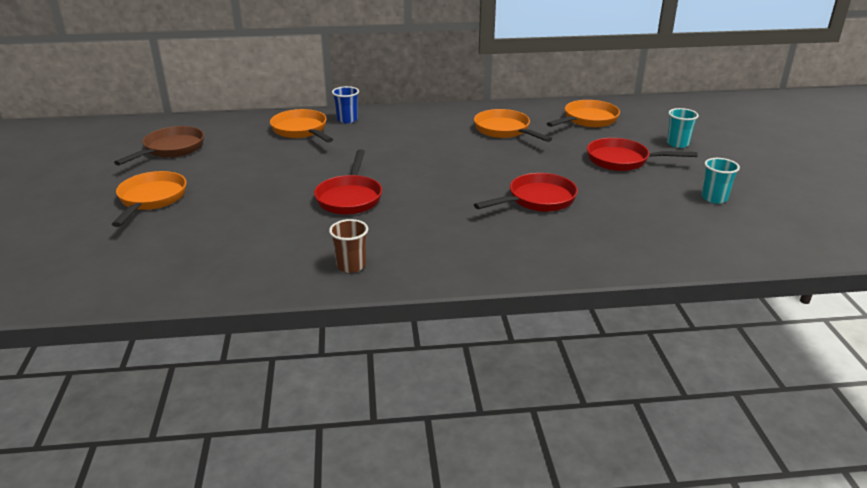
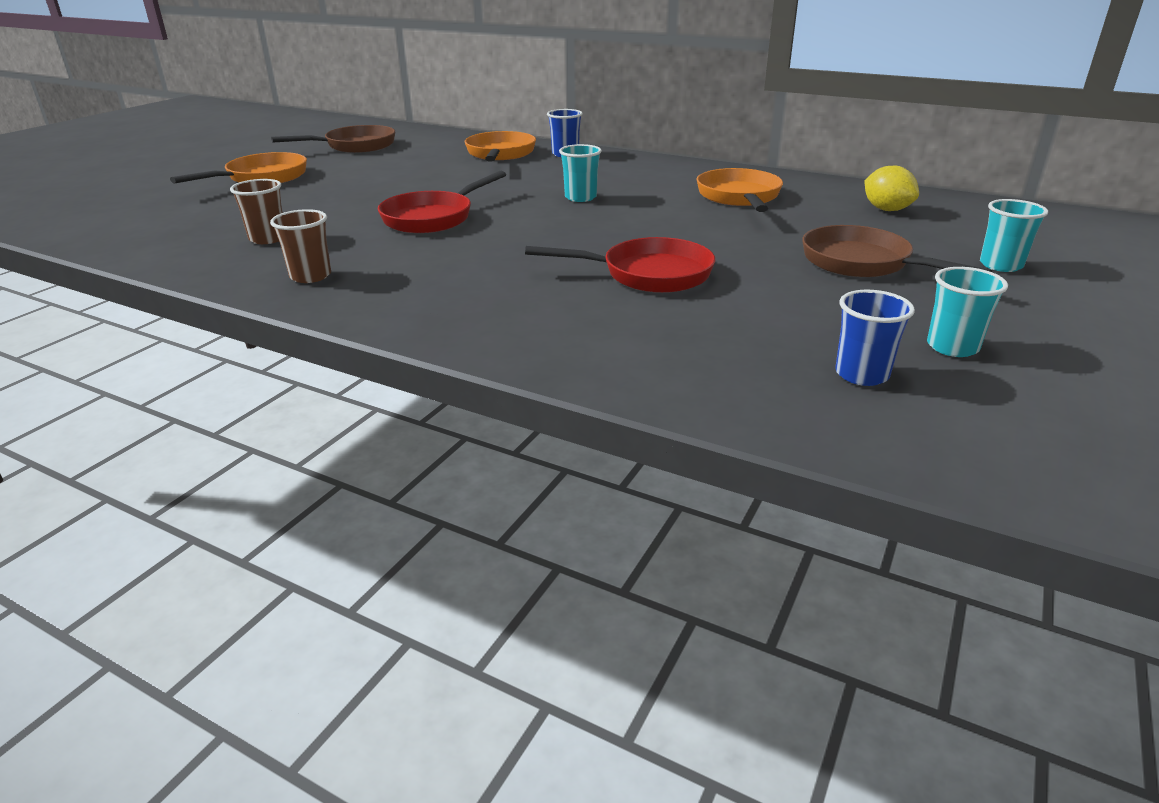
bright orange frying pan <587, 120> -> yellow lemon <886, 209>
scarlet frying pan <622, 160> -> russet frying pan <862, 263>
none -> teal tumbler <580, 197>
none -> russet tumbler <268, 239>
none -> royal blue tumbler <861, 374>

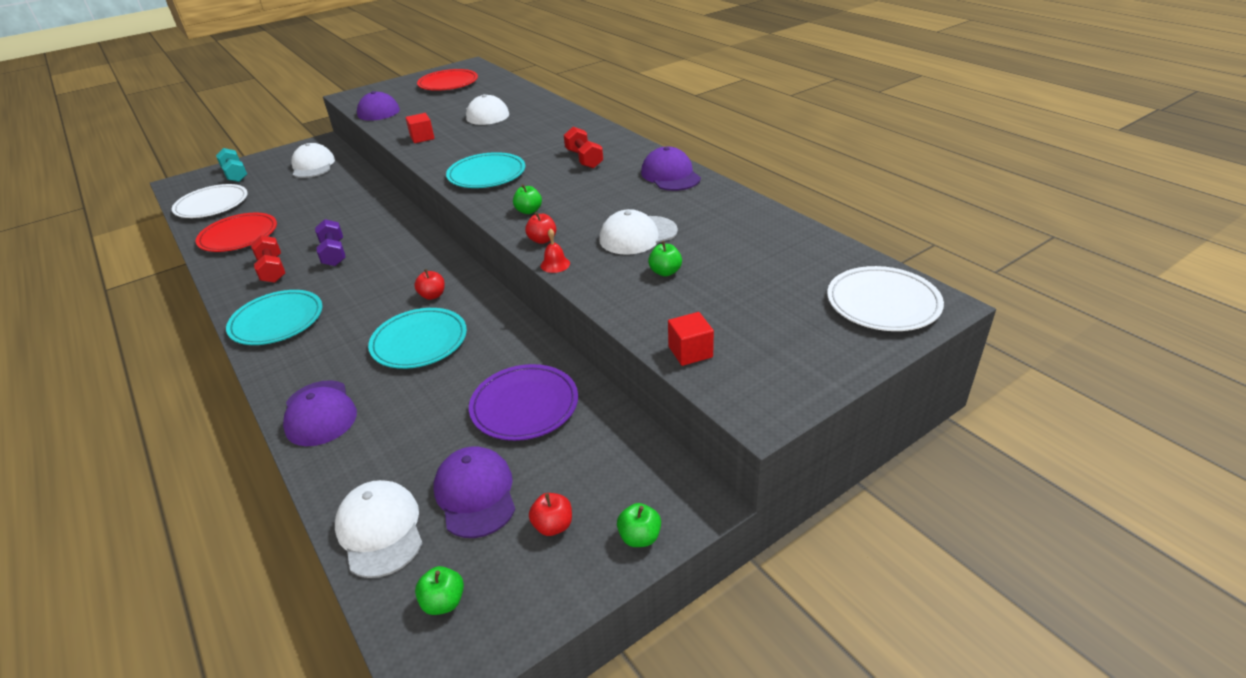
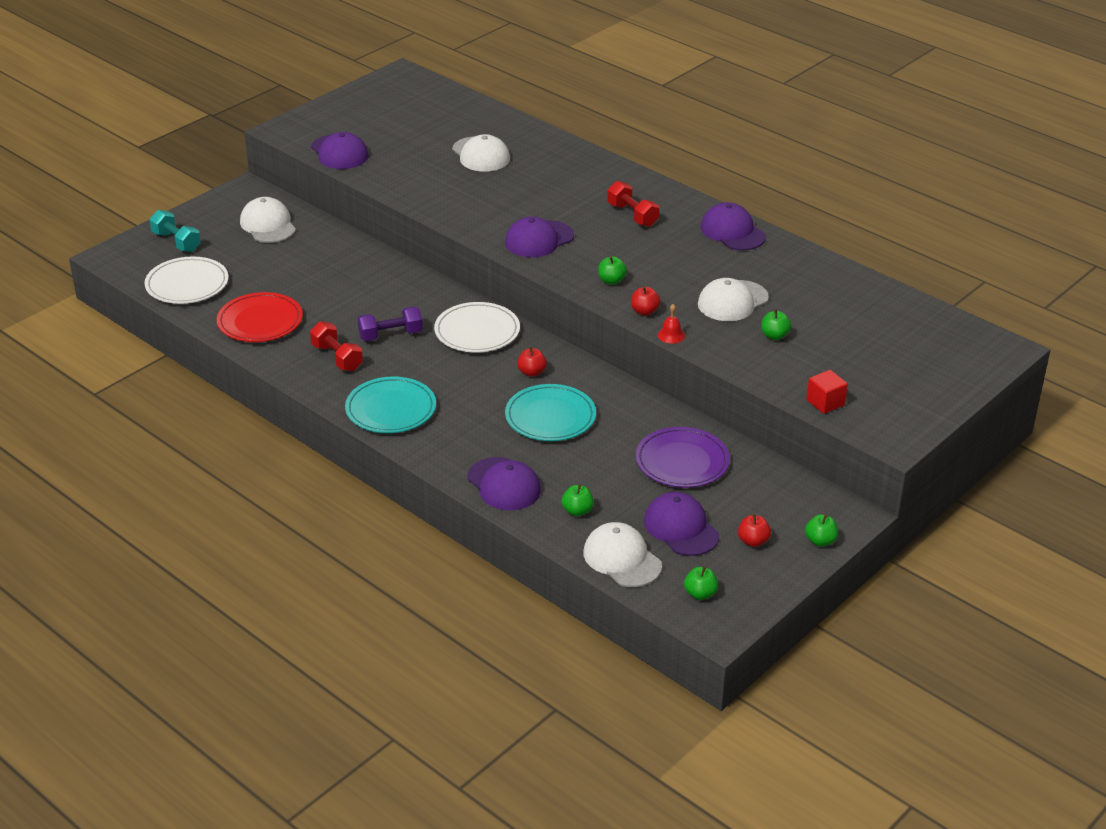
scarlet dinner plate <448, 83> -> none
scarlet block <422, 138> -> none
teal dinner plate <487, 174> -> violet peaked cap <539, 239>
violet free weight <334, 253> -> violet free weight <390, 335>, 75 degrees counterclockwise
pure white dinner plate <883, 303> -> pure white dinner plate <477, 331>, relocated
none -> green apple <577, 511>

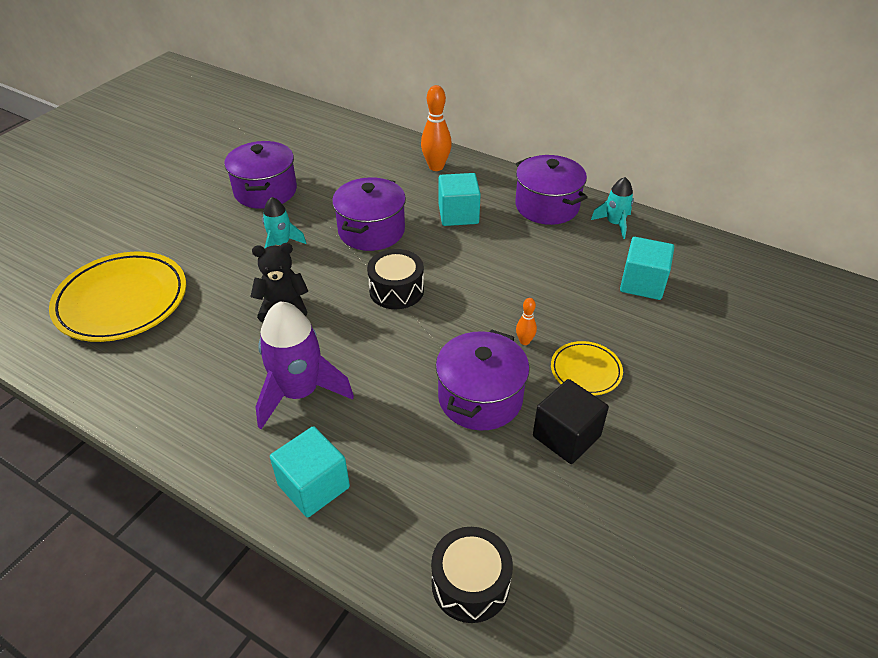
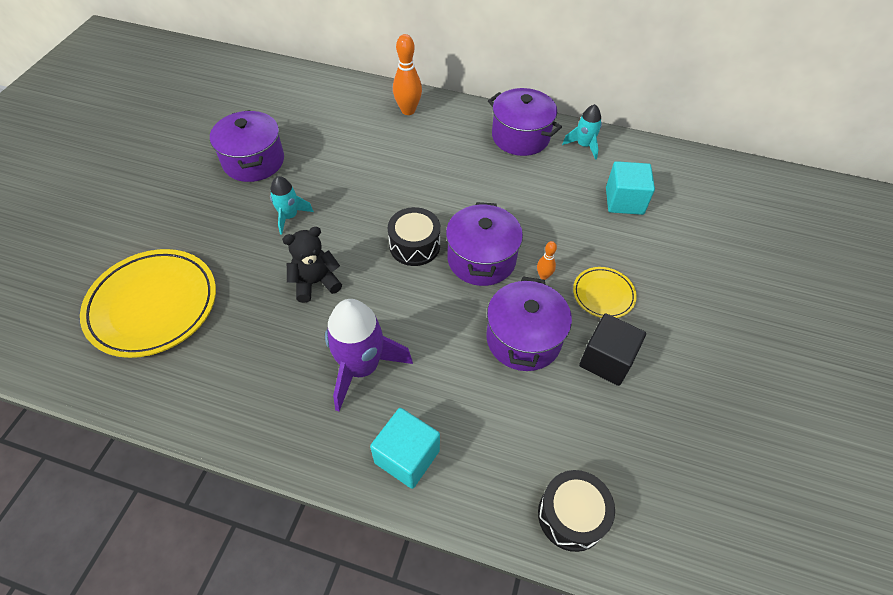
teal block <458, 214> -> none
violet stockpot <371, 231> -> violet stockpot <481, 259>, relocated

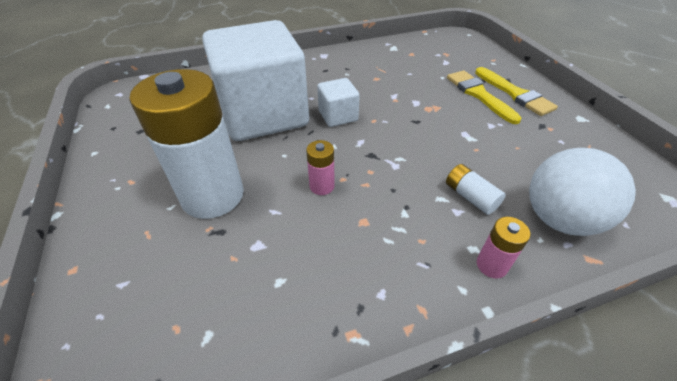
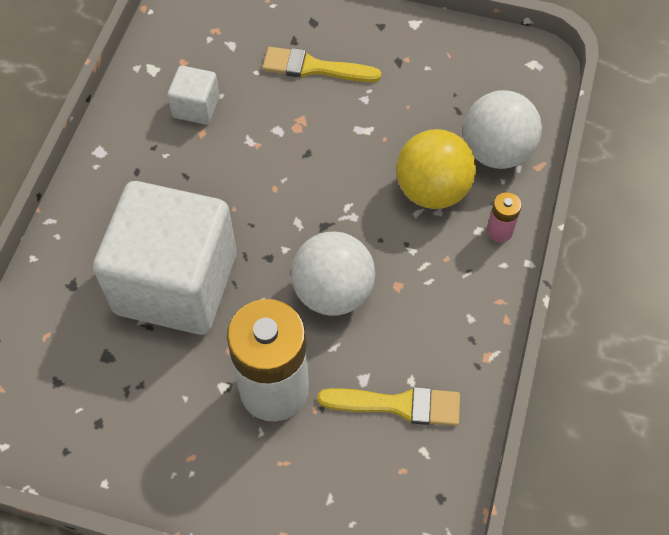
yellow paintbrush <515, 94> -> yellow paintbrush <398, 405>, relocated
pure white block <338, 116> -> pure white block <196, 107>, relocated
pink power cell <322, 186> -> pure white ball <333, 292>
pure white power cell <470, 197> -> yellow ball <432, 190>

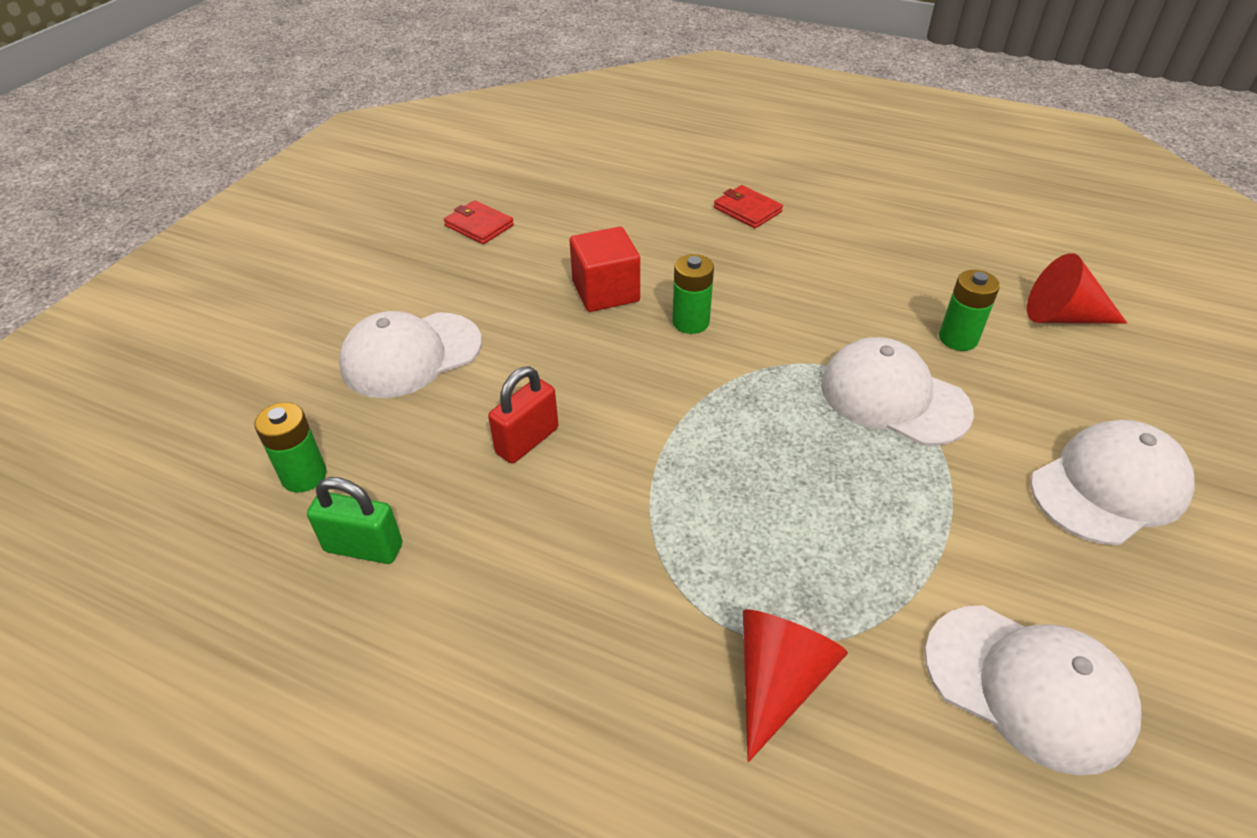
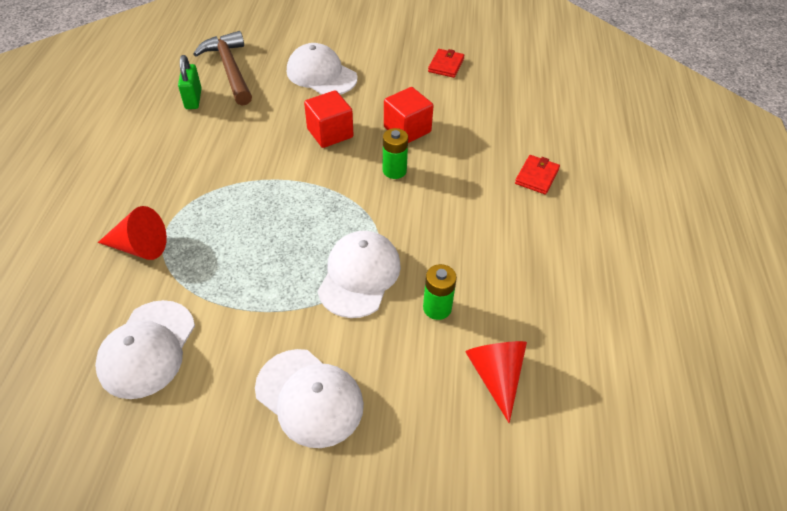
scarlet padlock <527, 441> -> none
green power cell <304, 476> -> russet carpenter's hammer <230, 69>
none -> scarlet block <330, 133>

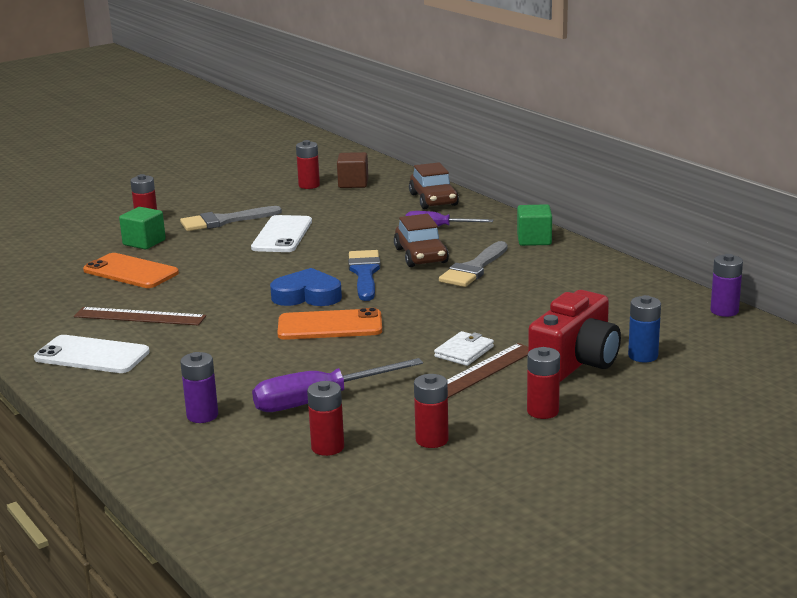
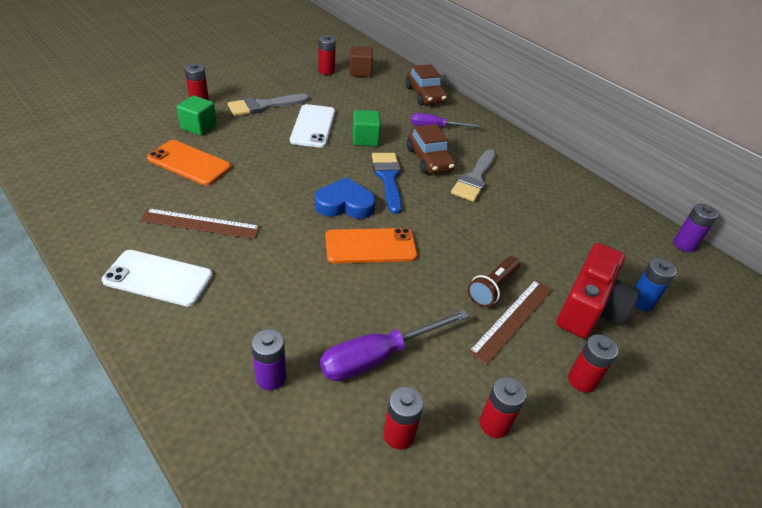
green block <534, 240> -> green block <365, 139>, relocated
pure white billfold <464, 351> -> russet pocket torch <492, 288>

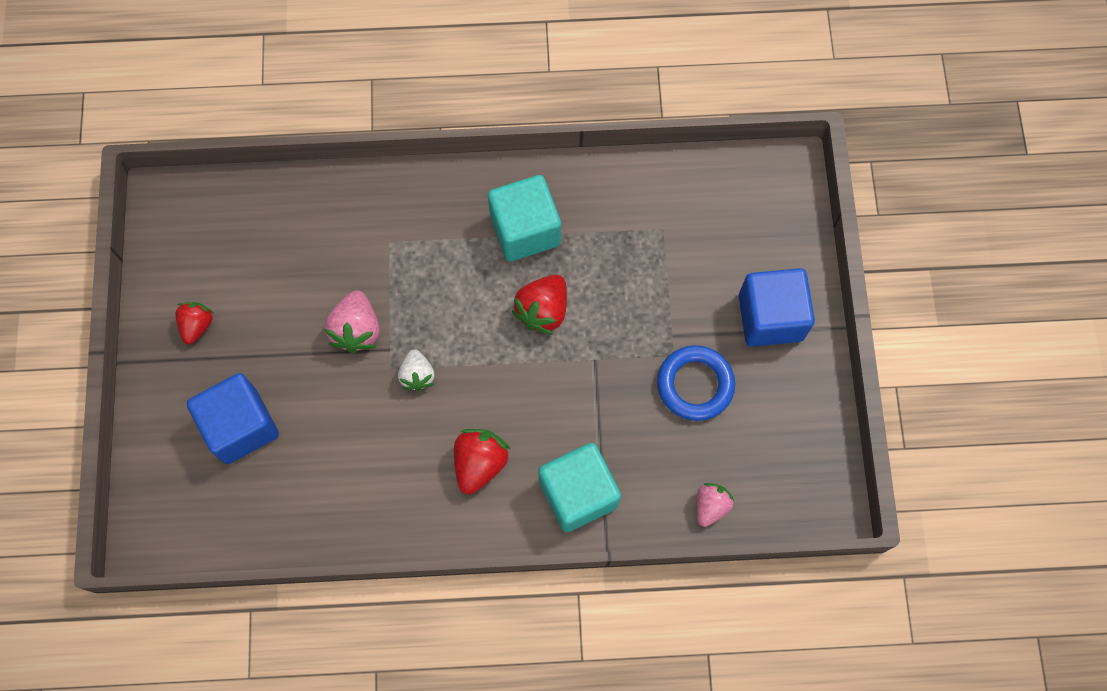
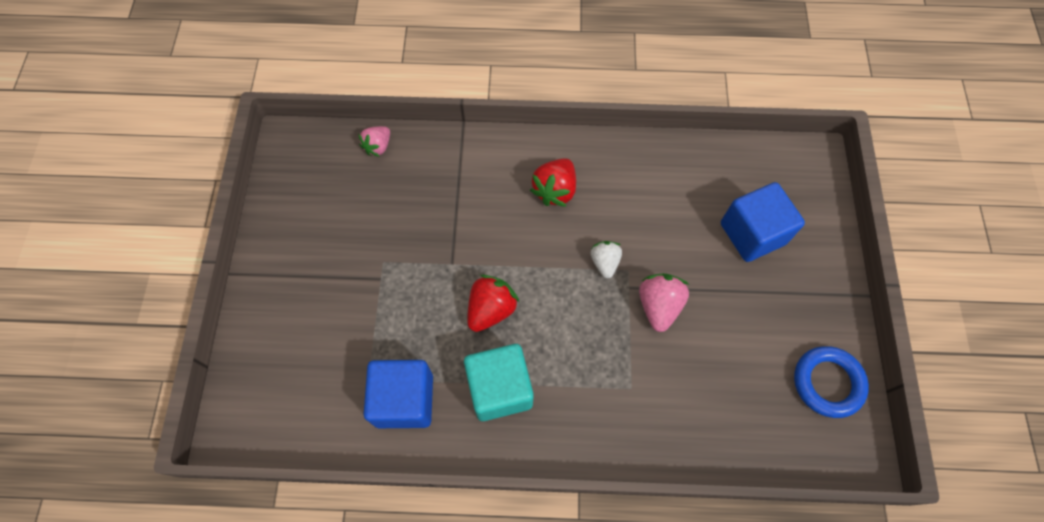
royal blue block <770, 317> -> royal blue block <404, 400>, relocated
scarlet berry <197, 325> -> none
royal blue torus <695, 385> -> royal blue torus <827, 383>, relocated
teal block <578, 493> -> none

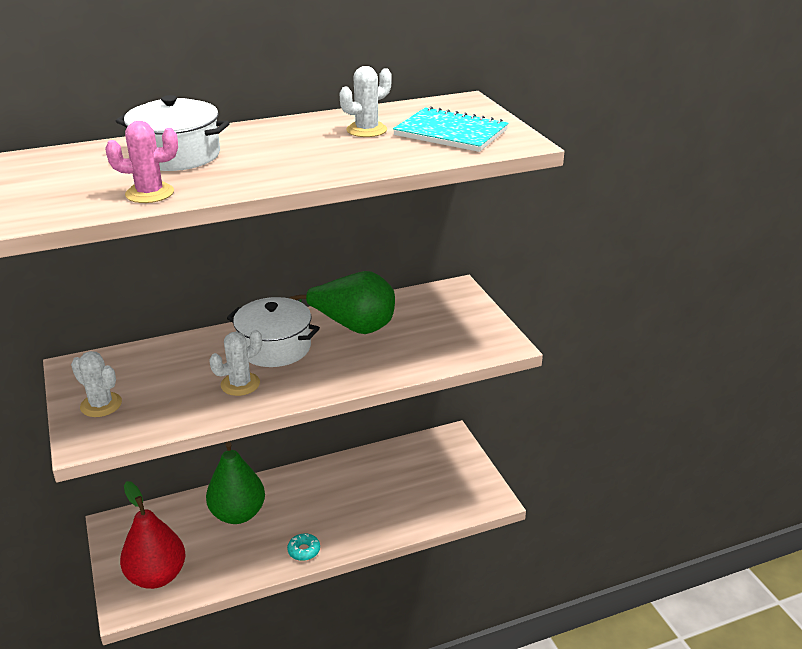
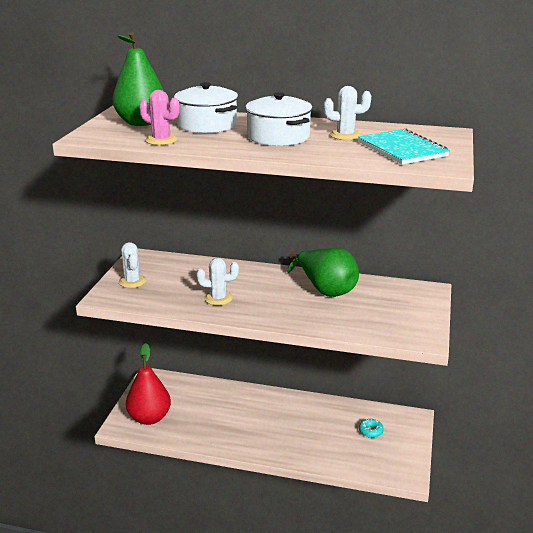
pure white stockpot <275, 347> -> pure white stockpot <278, 136>, relocated
green pear fruit <238, 514> -> green pear fruit <141, 123>, relocated
teal glazed donut <304, 550> -> teal glazed donut <370, 431>, relocated

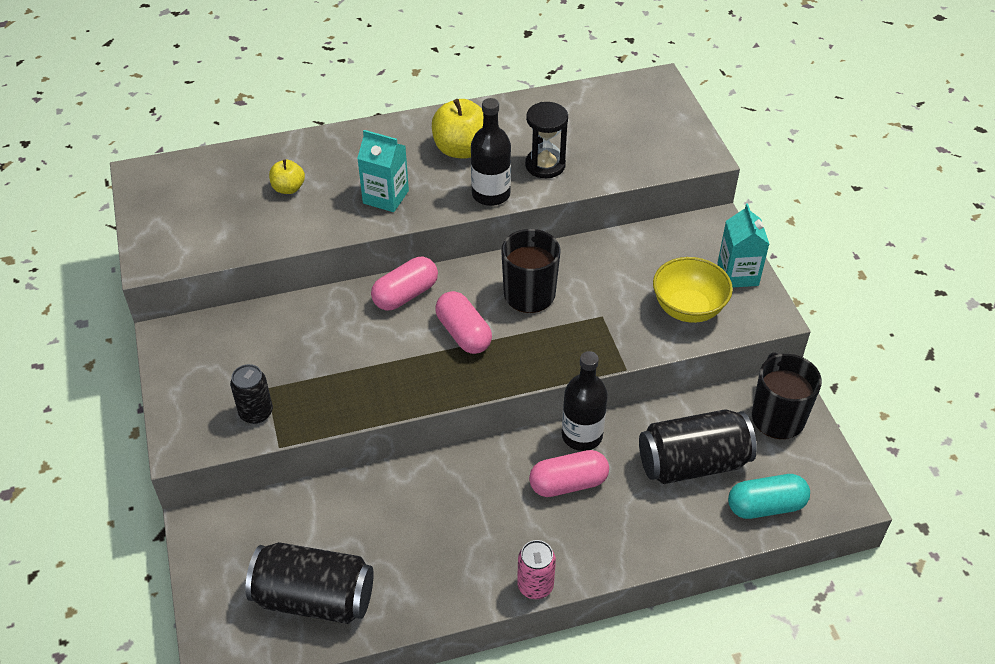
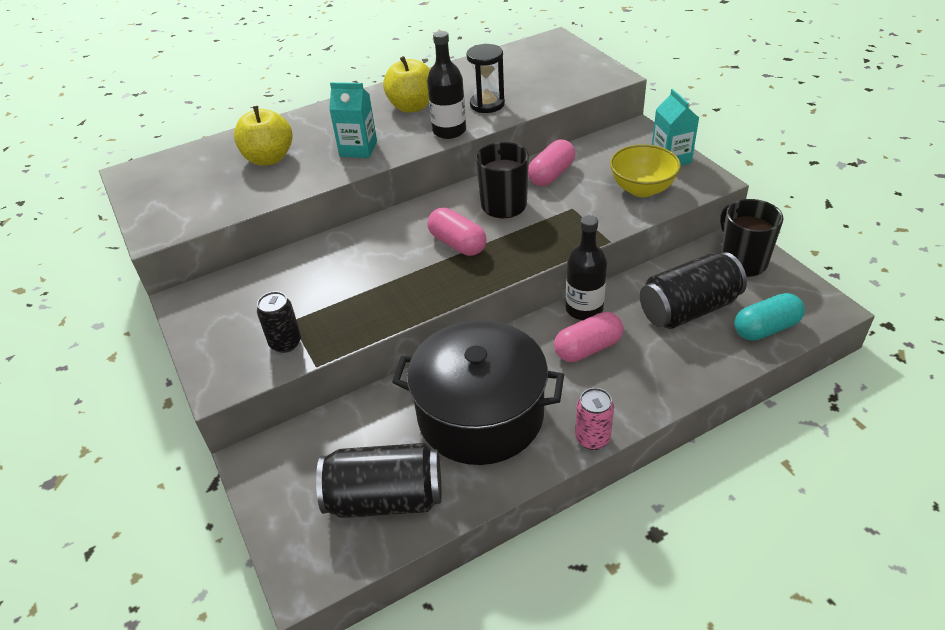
yellow apple <288, 188> -> yellow apple <269, 158>, x1.76
pink capsule <405, 295> -> pink capsule <551, 175>, relocated
none -> ebony stockpot <480, 414>

